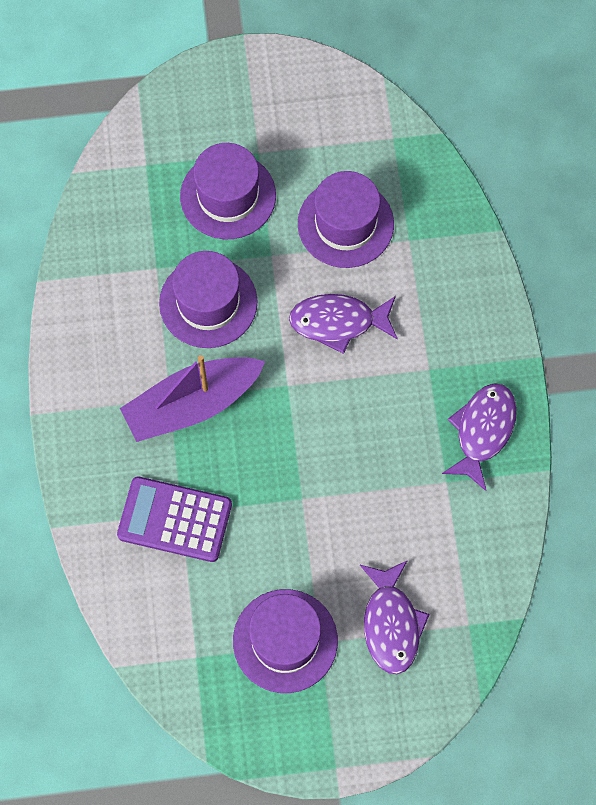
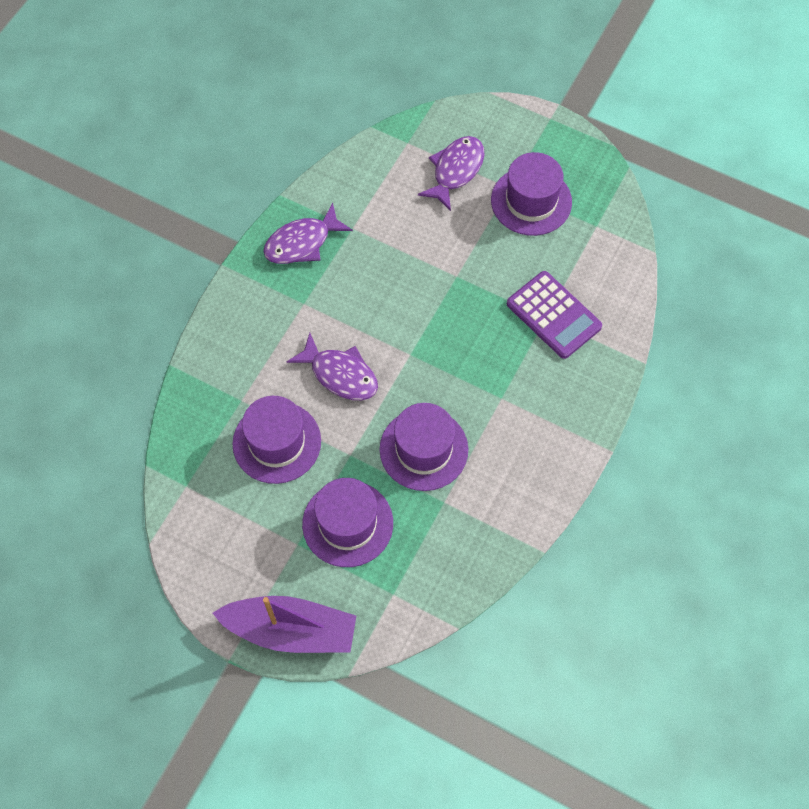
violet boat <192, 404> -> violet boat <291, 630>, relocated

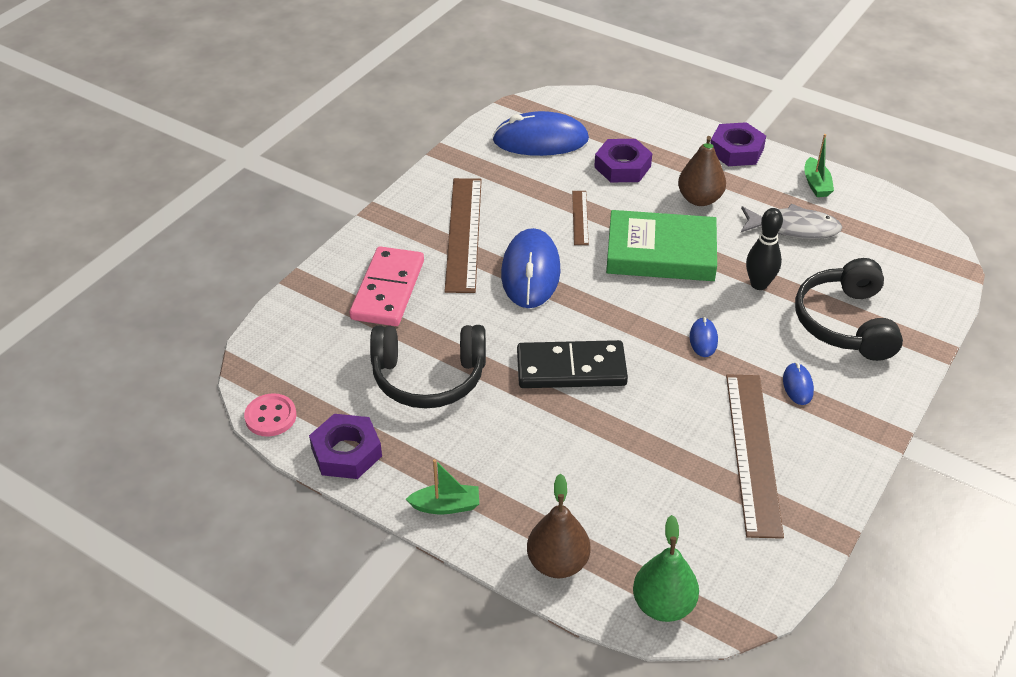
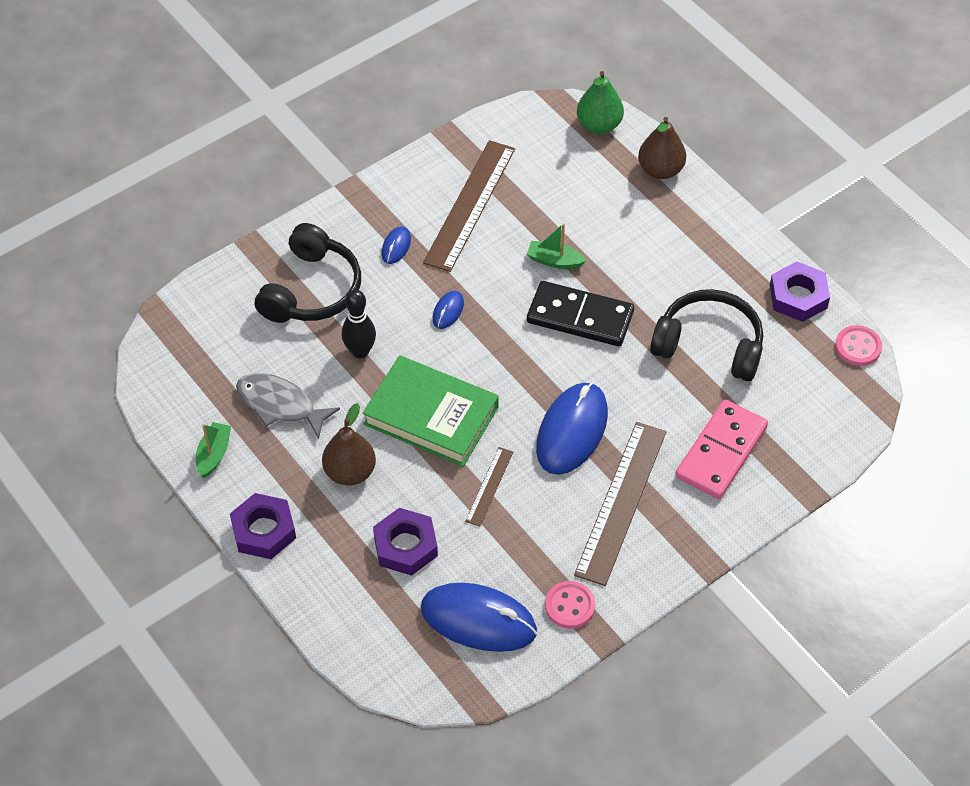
green boat <446, 506> -> green boat <554, 261>, relocated
none -> pink sewing button <570, 606>

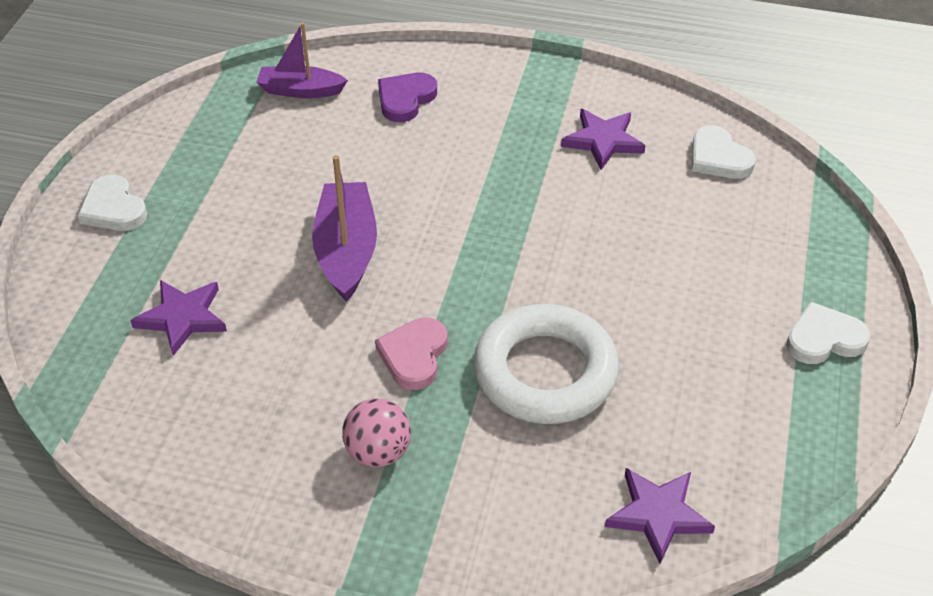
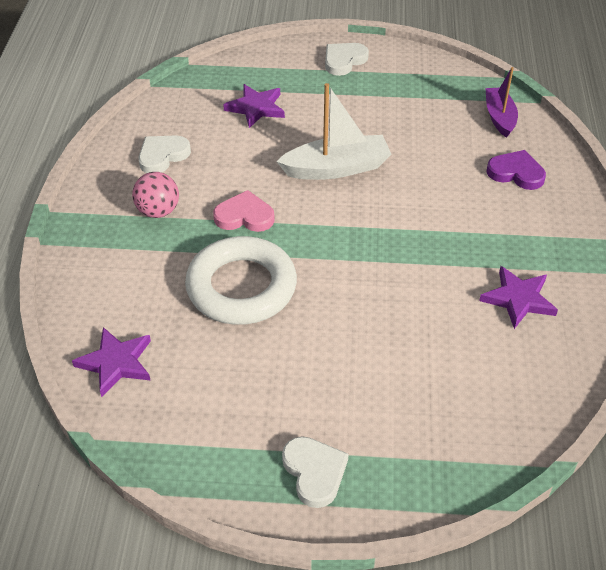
pure white love heart <718, 158> -> pure white love heart <162, 156>, relocated
violet boat <346, 251> -> pure white boat <336, 168>

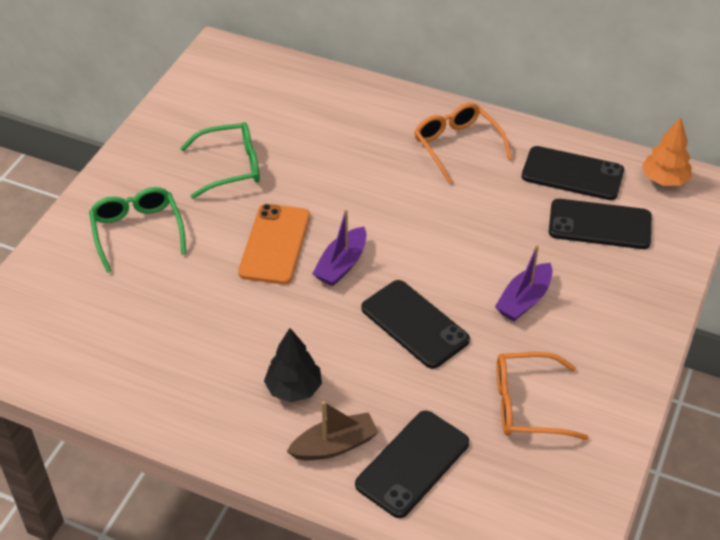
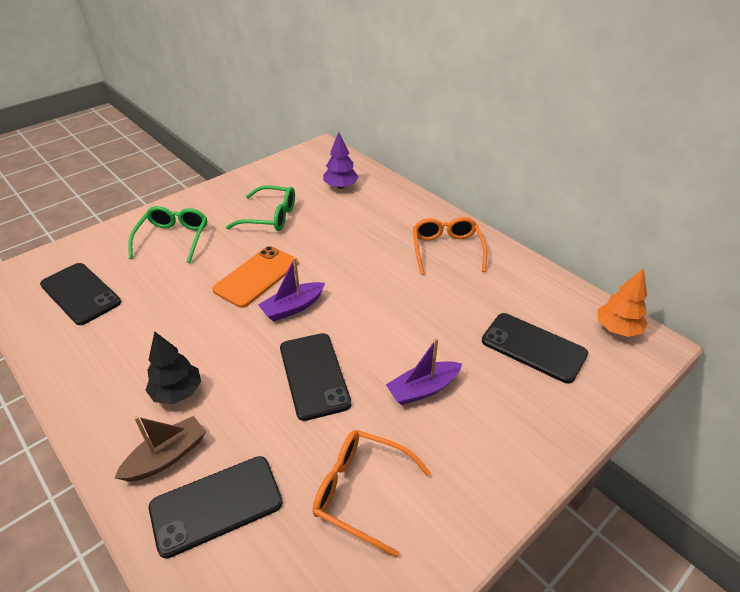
ebony mobile phone <572, 174> -> ebony mobile phone <80, 293>, relocated
russet boat <334, 445> -> russet boat <167, 456>, 45 degrees counterclockwise
none -> violet toy tree <341, 186>

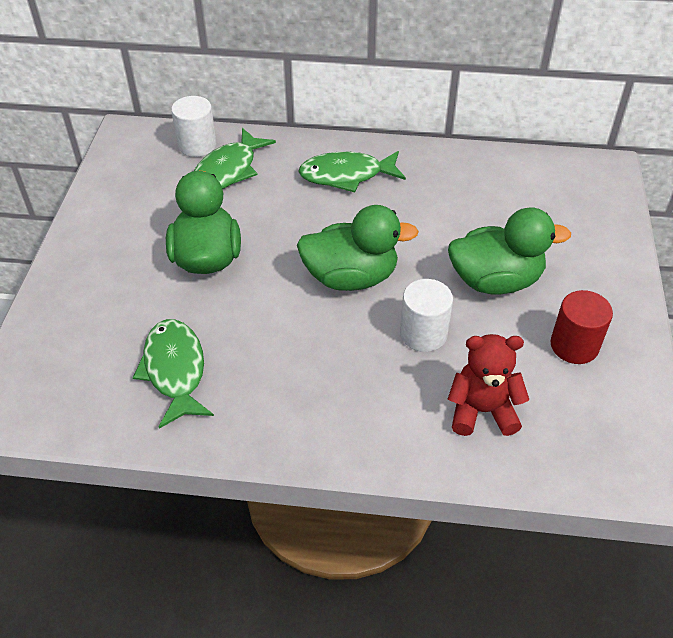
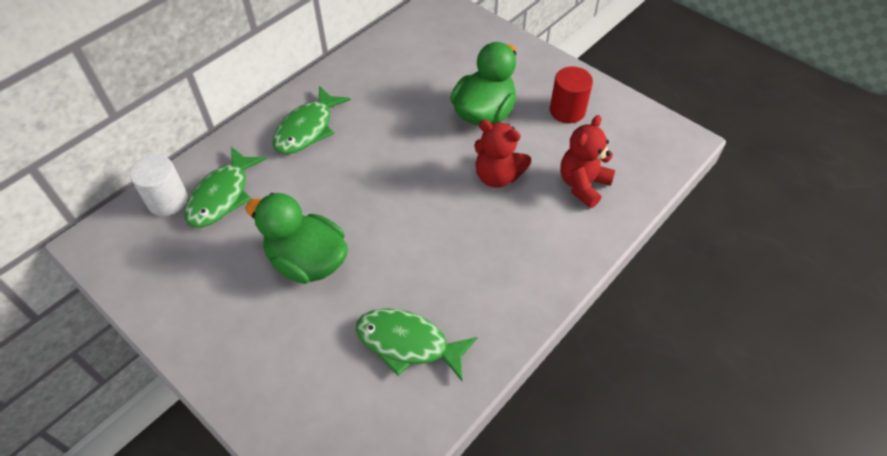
green fish figure <228, 170> -> green fish figure <222, 196>, 45 degrees clockwise
green toy duck <351, 277> -> none
pure white solid cylinder <423, 334> -> scarlet stuffed bear <497, 176>

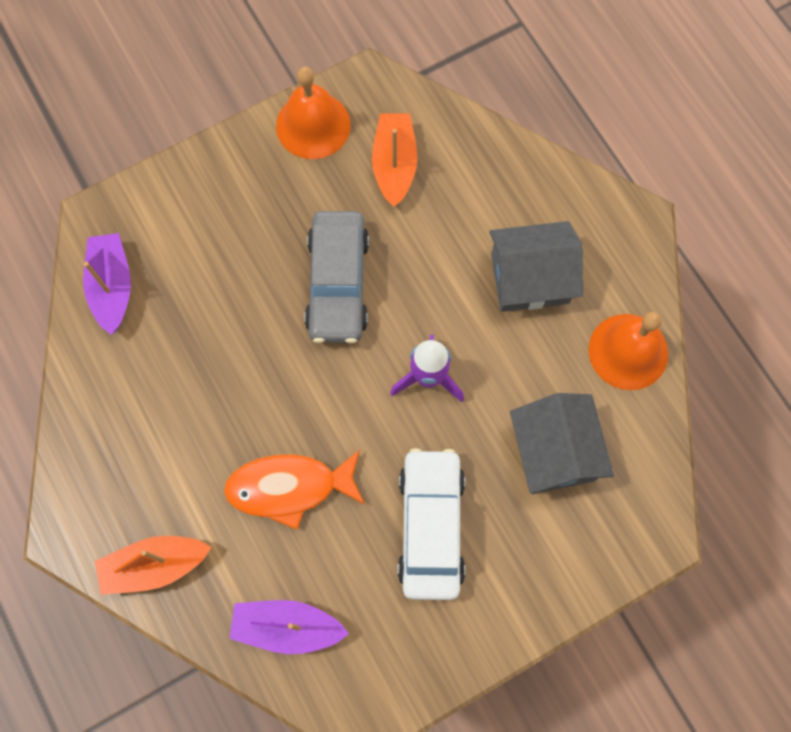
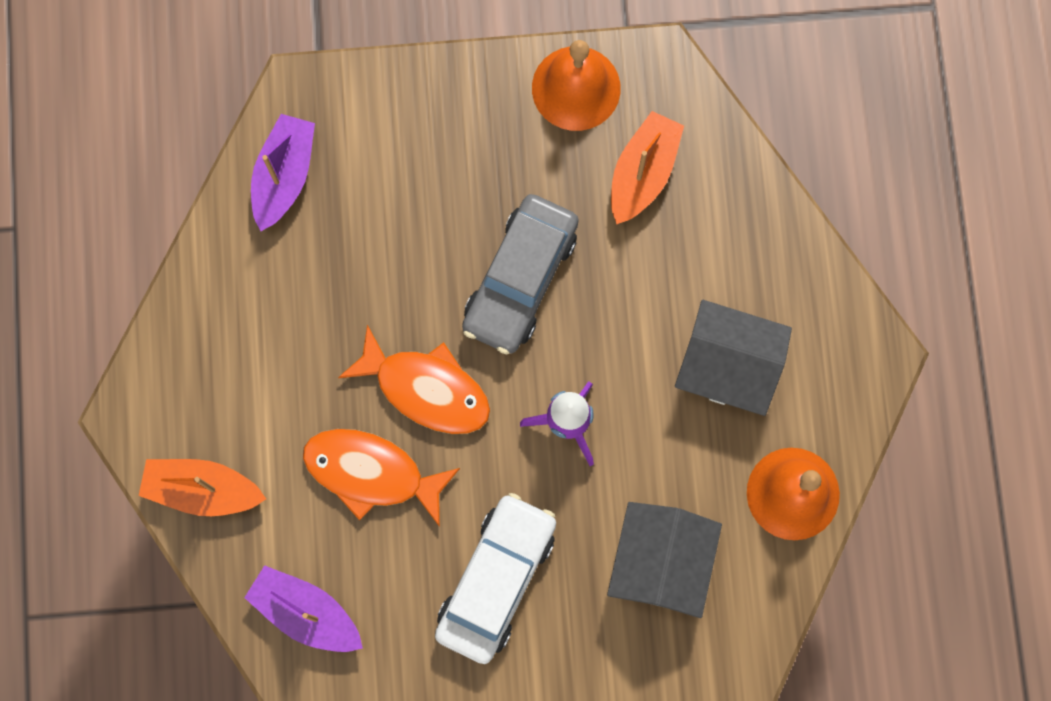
none -> bright orange fish figure <426, 388>

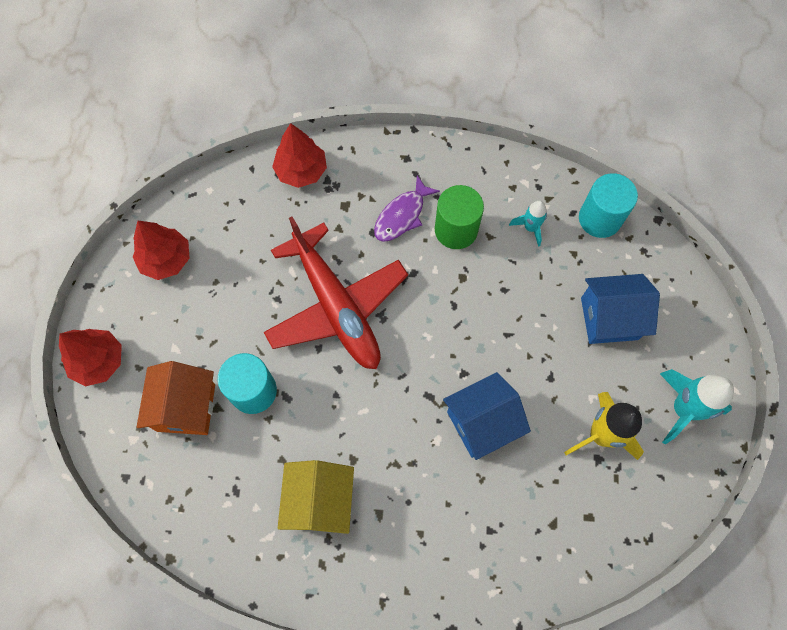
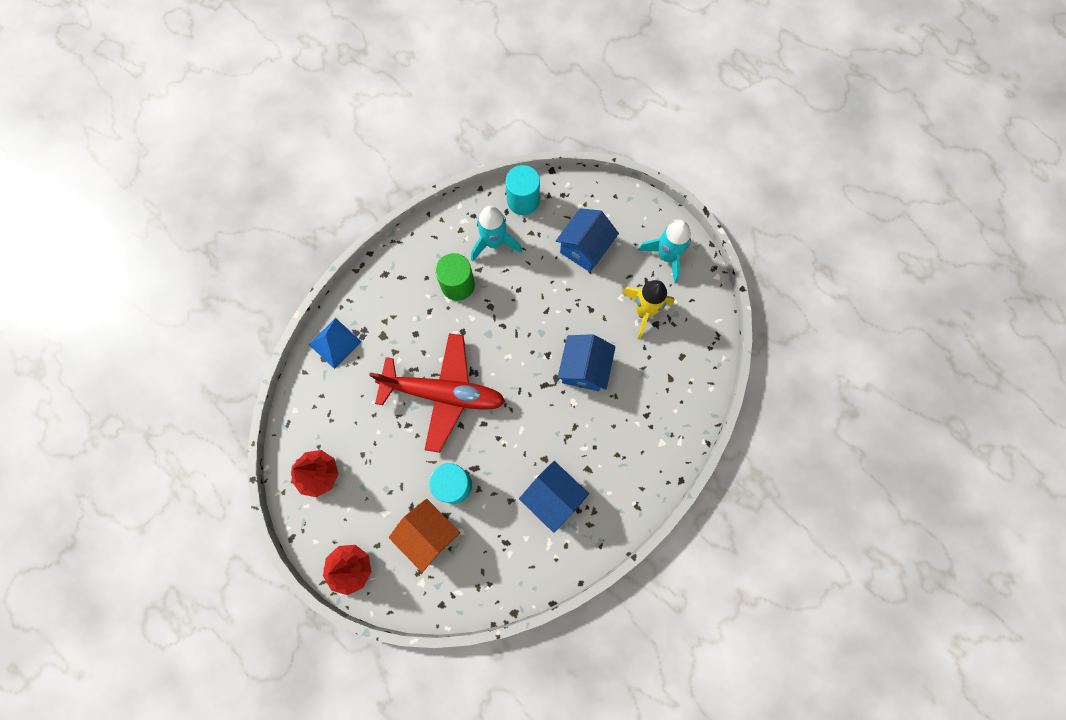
scarlet toy tree <301, 171> -> royal blue pyramid <335, 343>
violet fish figure <402, 215> -> none
teal toy rocket <530, 228> -> teal toy rocket <494, 243>, x1.77
yellow toy house <320, 501> -> royal blue toy house <552, 497>

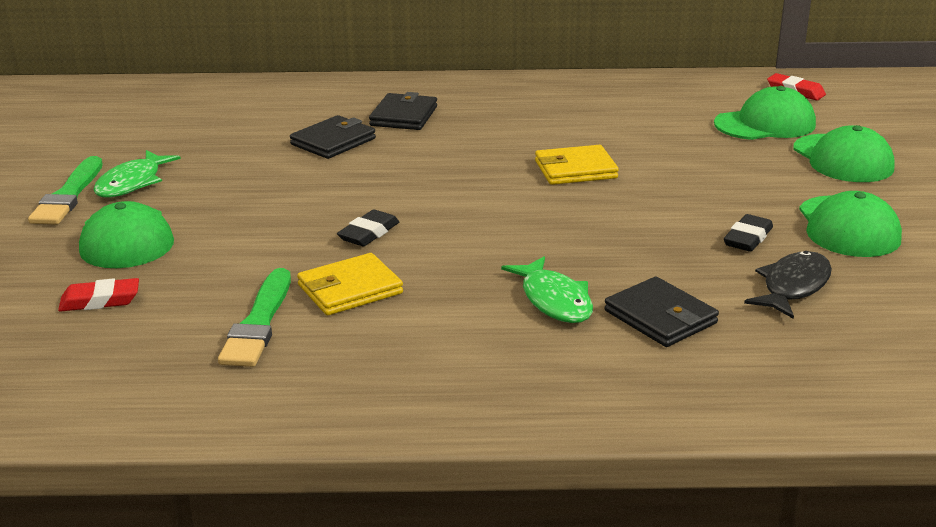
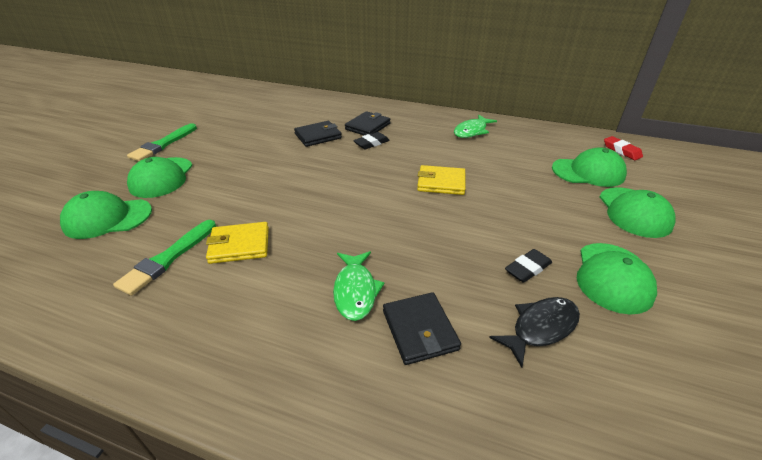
green fish figure <132, 183> -> green fish figure <471, 131>, relocated
ebony gum eraser <368, 233> -> ebony gum eraser <371, 143>, relocated
scarlet gum eraser <100, 301> -> green peaked cap <107, 218>

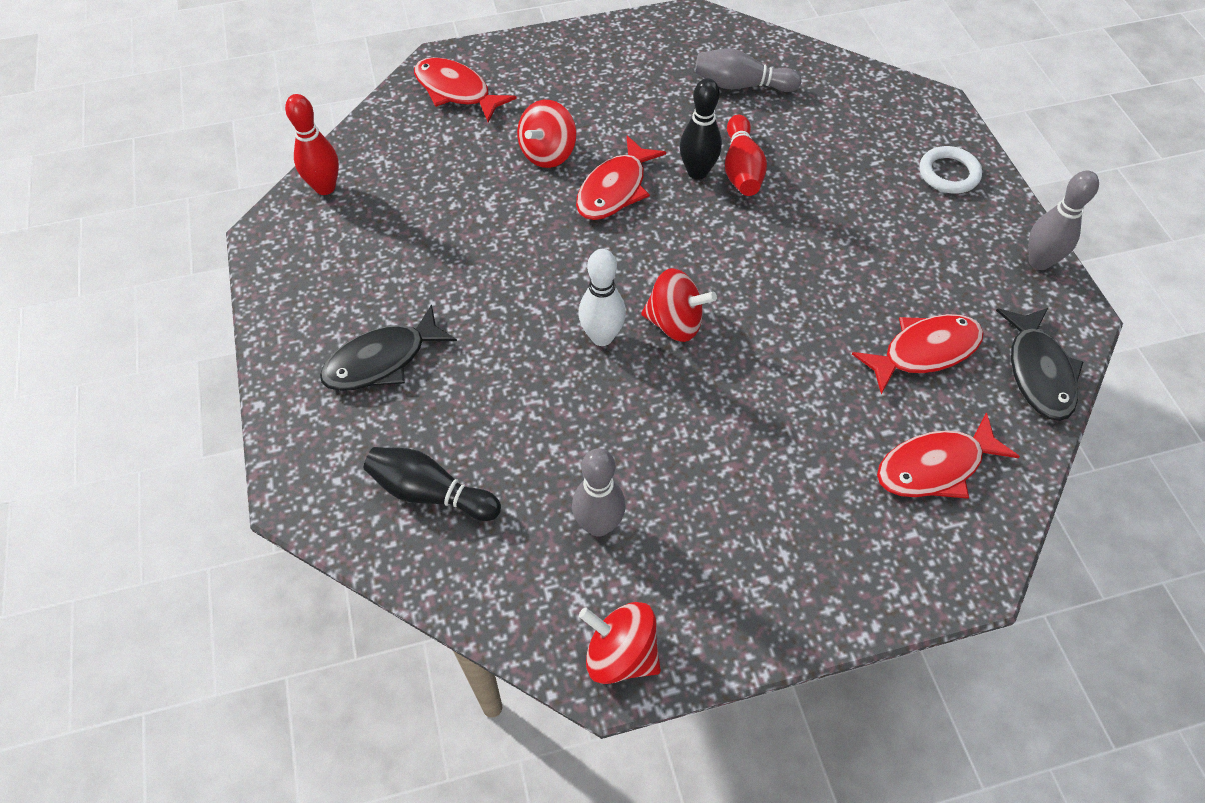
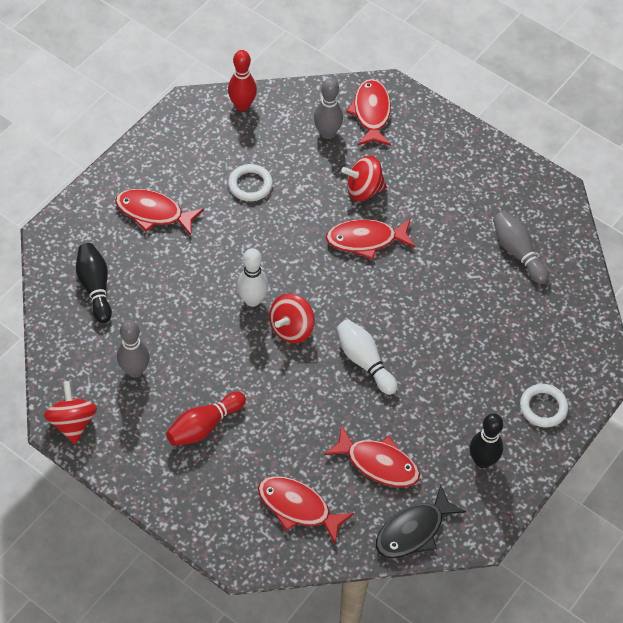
ebony skittle <697, 172> -> ebony skittle <482, 461>, relocated
scarlet skittle <741, 169> -> scarlet skittle <204, 426>, relocated
ash-grey skittle <1039, 262> -> ash-grey skittle <327, 133>, relocated
scarlet toy top <675, 323> -> scarlet toy top <291, 329>, 60 degrees clockwise
ebony fish figure <382, 360> -> scarlet fish figure <153, 213>
none -> pure white torus <250, 185>
none -> pure white skittle <364, 361>

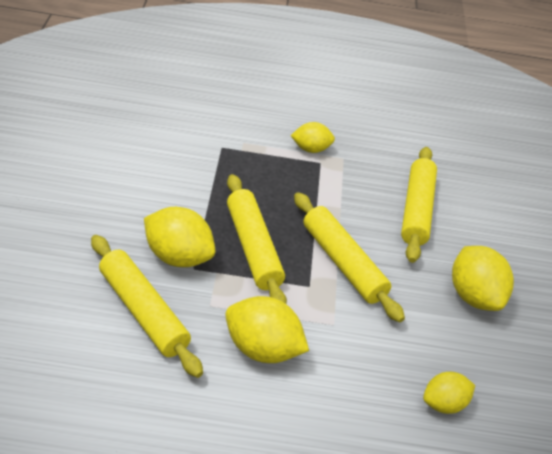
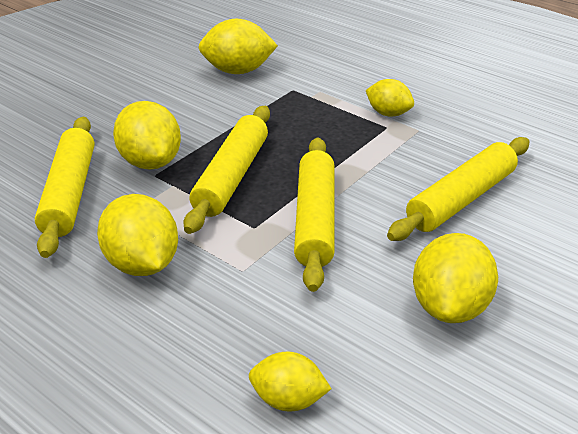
none -> yellow lemon <238, 71>

